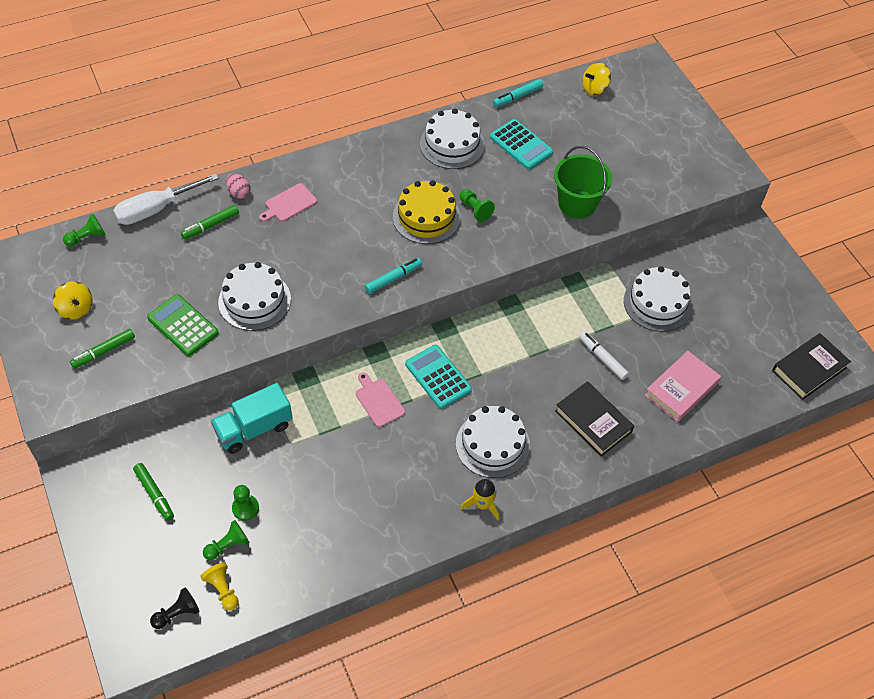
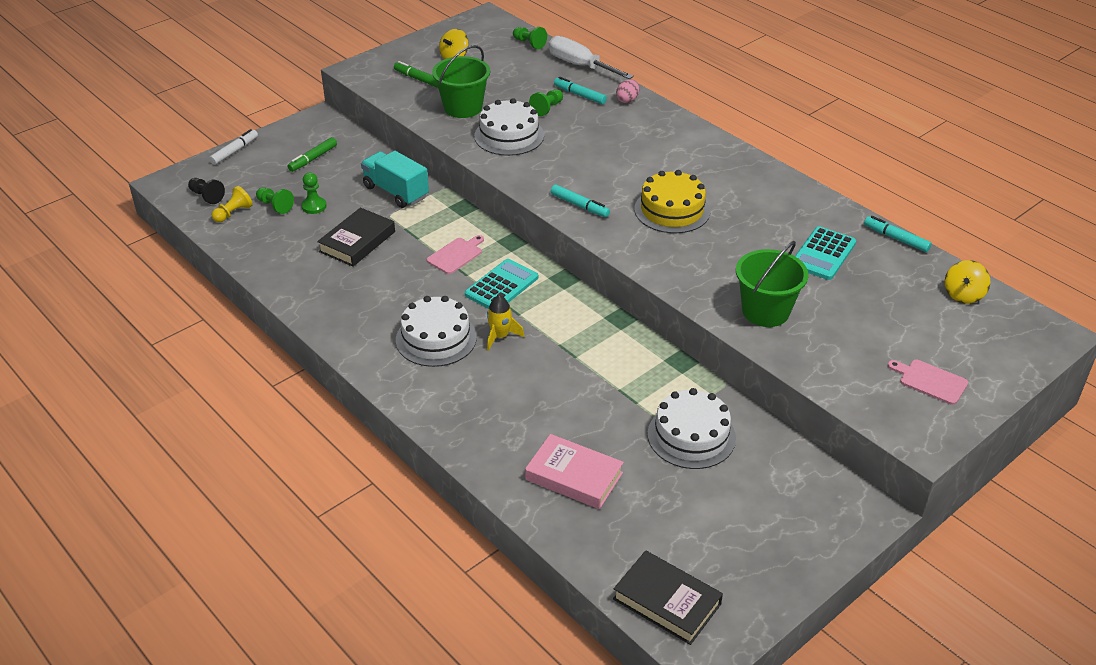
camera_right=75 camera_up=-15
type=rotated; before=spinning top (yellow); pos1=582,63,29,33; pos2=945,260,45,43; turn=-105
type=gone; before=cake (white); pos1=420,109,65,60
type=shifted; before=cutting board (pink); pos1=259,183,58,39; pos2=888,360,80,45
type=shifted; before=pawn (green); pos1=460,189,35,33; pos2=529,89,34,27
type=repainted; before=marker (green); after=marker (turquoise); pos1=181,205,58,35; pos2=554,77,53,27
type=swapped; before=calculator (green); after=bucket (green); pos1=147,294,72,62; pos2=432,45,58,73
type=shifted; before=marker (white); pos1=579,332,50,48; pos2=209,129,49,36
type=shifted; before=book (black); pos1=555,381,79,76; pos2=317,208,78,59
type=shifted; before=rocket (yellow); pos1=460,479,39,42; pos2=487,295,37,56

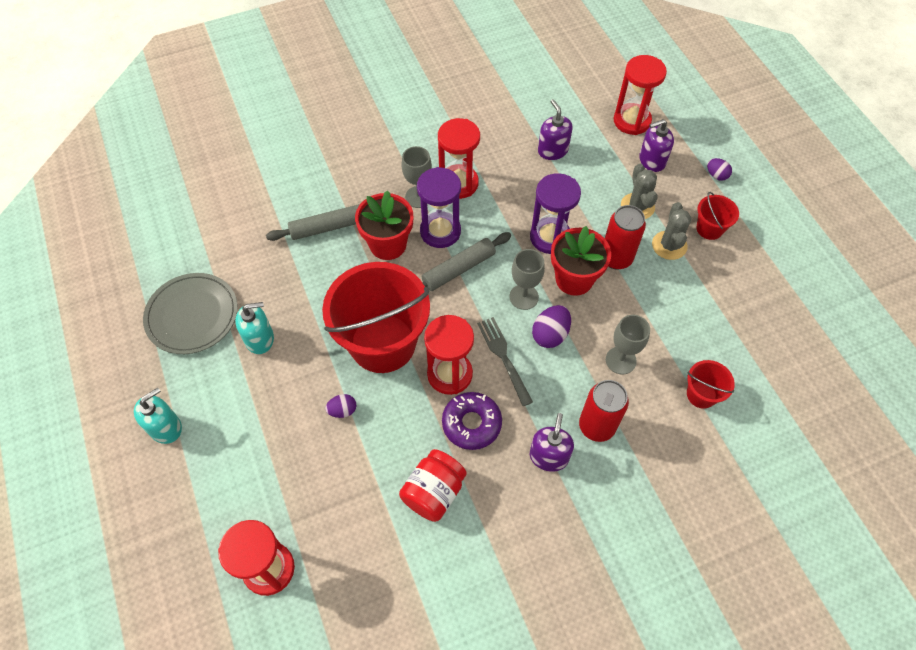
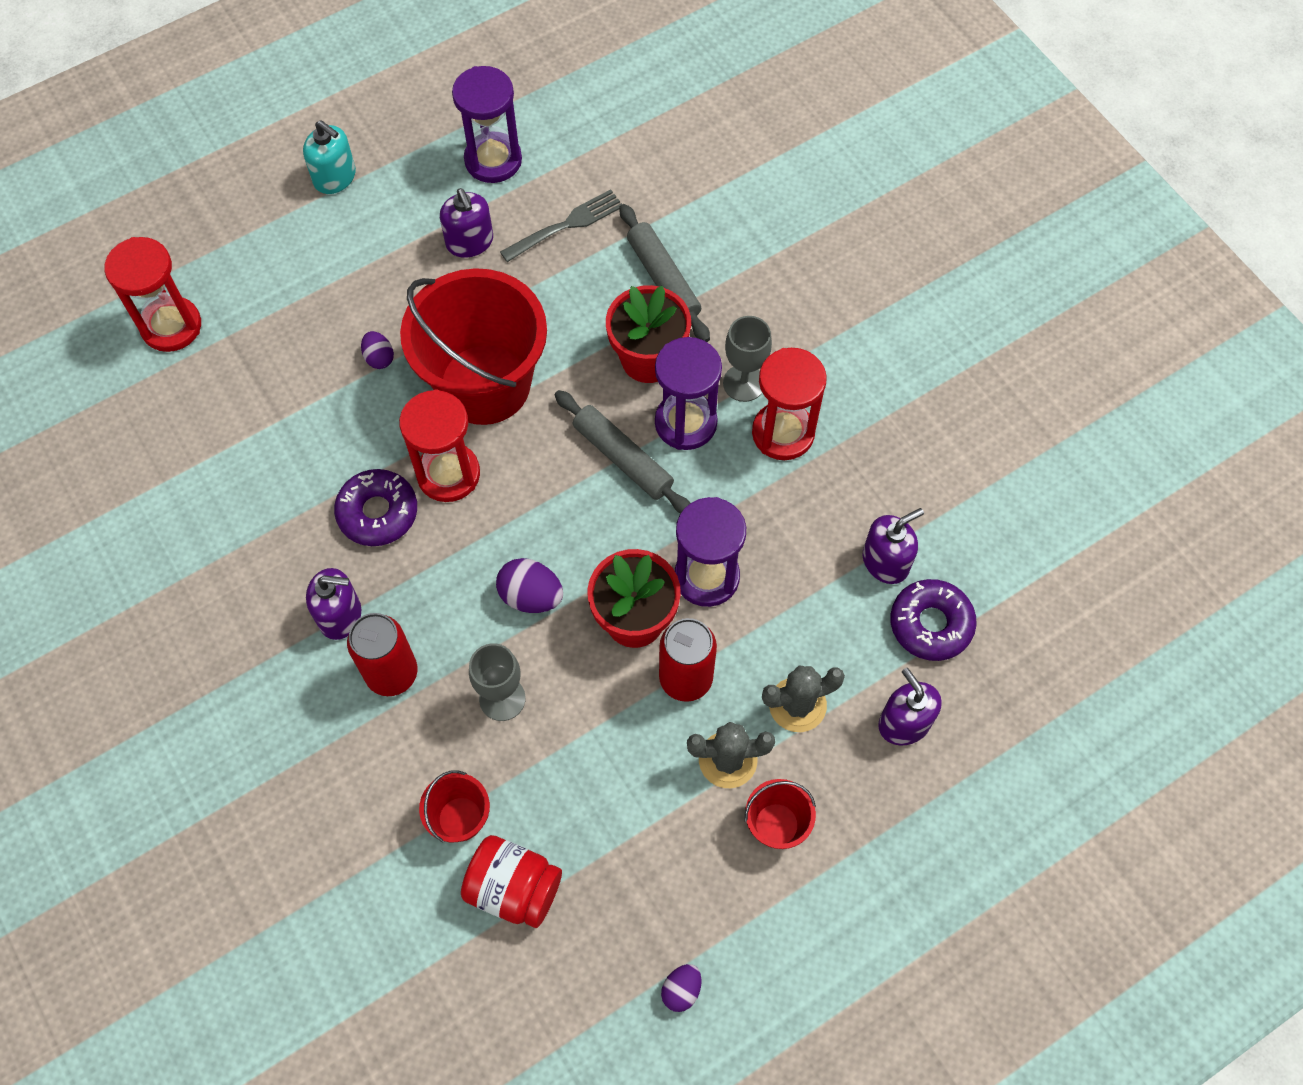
camera_right=80 camera_up=5
type=gone; before=hourglass (red); pos1=614,55,53,80
type=shifted; before=egg (purple); pos1=707,158,25,23; pos2=661,964,40,48
type=gone; before=goblet (grey); pos1=509,249,36,61
type=swapped; before=plate (grey); after=hourglass (purple); pos1=143,273,95,81; pos2=452,66,70,117
type=repainted; before=soap dispenser (turquoise); after=soap dispenser (purple); pos1=235,302,39,52; pos2=440,188,53,70
type=shifted; before=fork (grey); pos1=477,317,56,89; pos2=500,189,122,73
type=shifted; before=jar (red); pos1=399,449,68,73; pos2=461,835,101,93
type=new; after=donut (purple); pos2=890,579,87,82

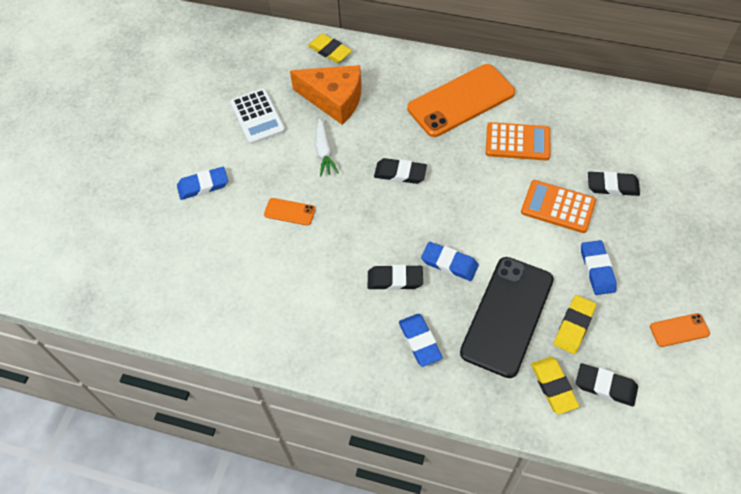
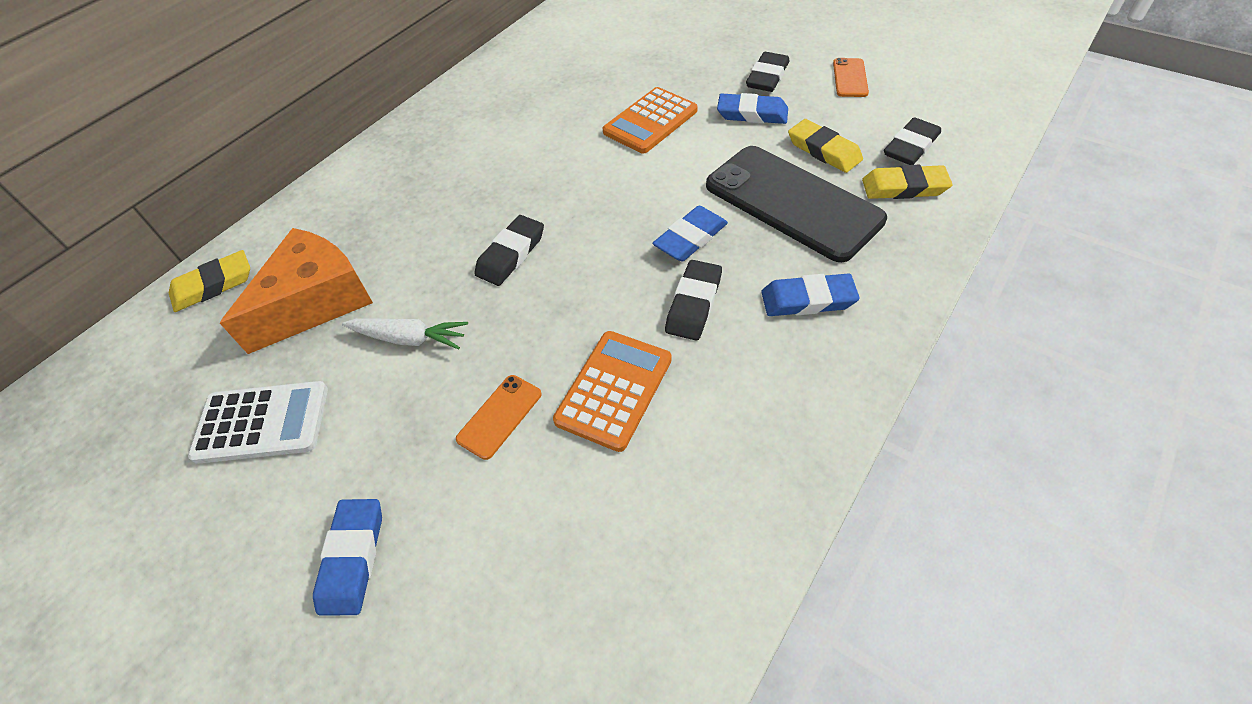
camera_right=-70 camera_up=-5
type=gone; before=phone (orange); pos1=407,64,108,73
type=shifted; before=calculator (orange); pos1=486,122,64,38; pos2=553,331,119,121
type=shifted; before=eraser (black); pos1=588,171,52,25; pos2=746,52,43,40

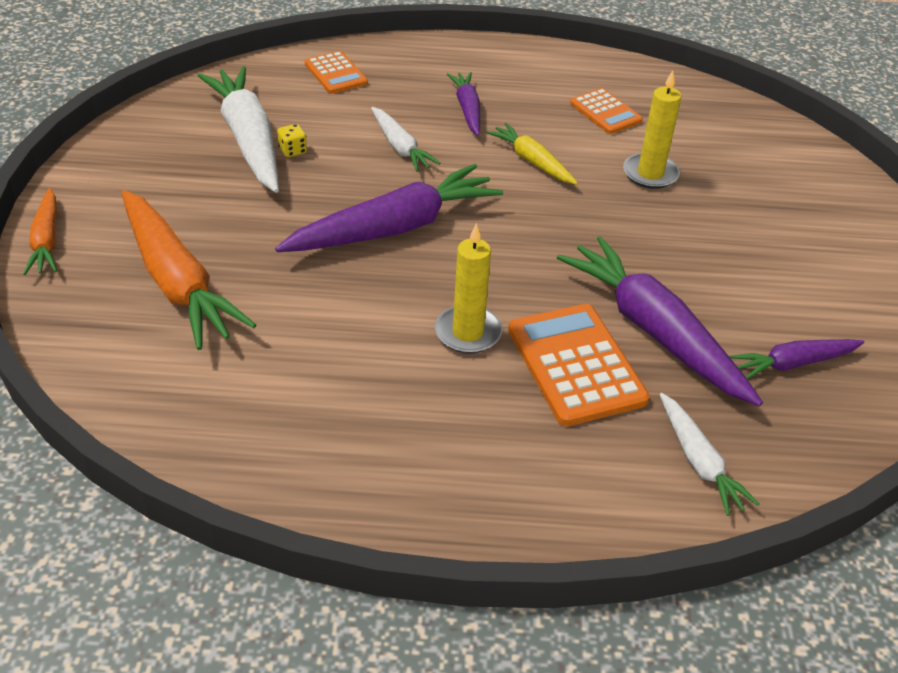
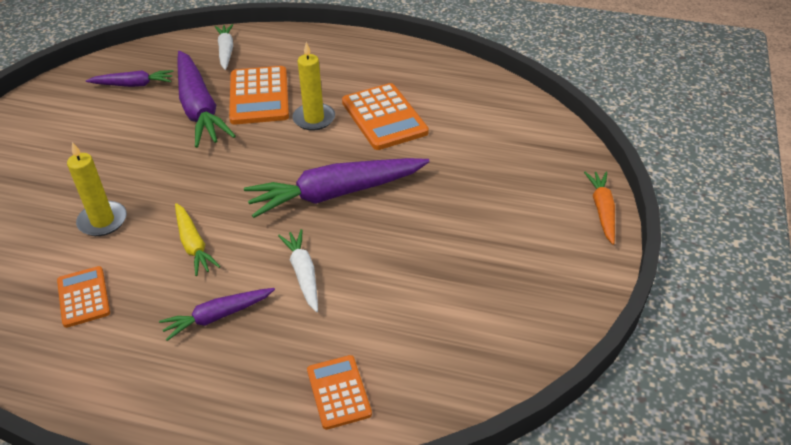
camera_right=-165 camera_up=0
type=gone; before=carrot (white); pos1=198,66,81,127
type=rotated; before=carrot (purple); pos1=447,72,33,64; pos2=159,288,116,53; turn=60
type=gone; before=dice (yellow); pos1=277,124,30,33
type=gone; before=carrot (orange); pos1=122,190,134,160
type=new; after=calculator (orange); pos2=342,83,87,67

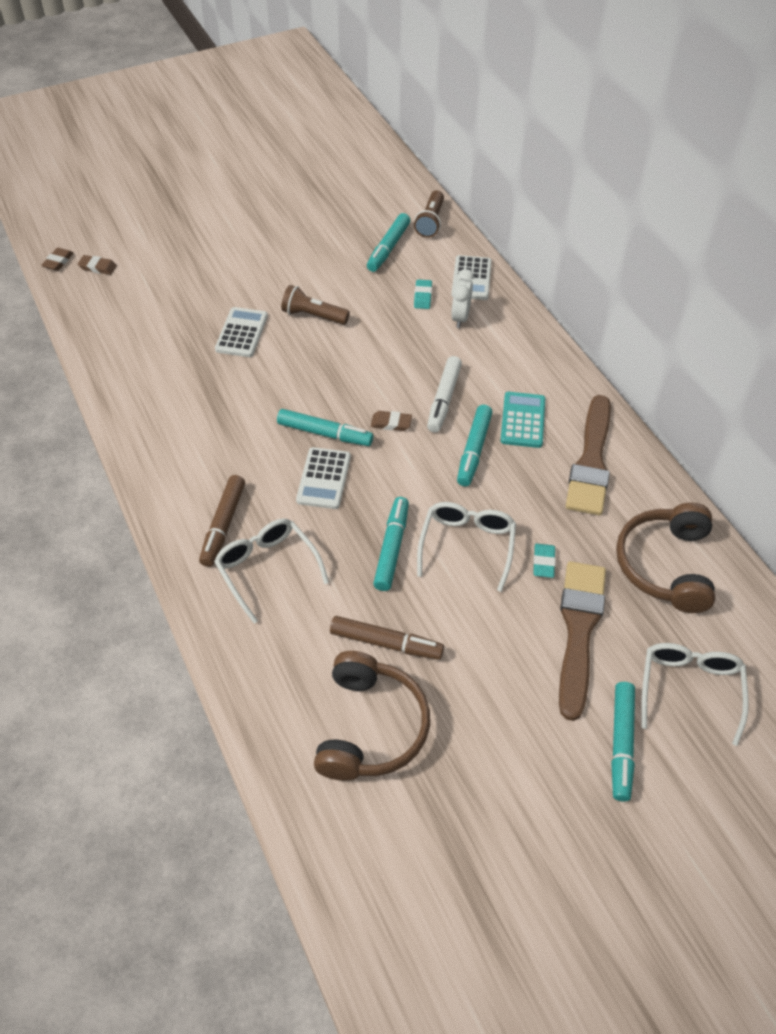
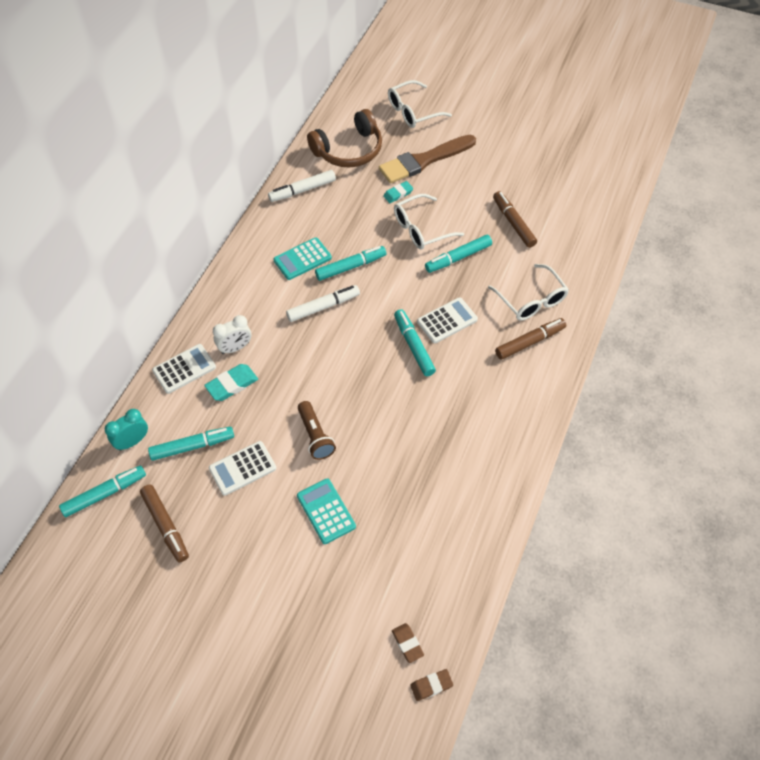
camera_right=-130 camera_up=5
type=swapped; before=flashlight (brown); after=clock (turquoise); pos1=414,190,30,48; pos2=105,409,43,42
type=scaled; before=eraser (turquoise); pos1=414,279,18,30; pos2=204,364,54,37; scale=1.51
type=shifted; before=calculator (white); pos1=215,307,53,50; pos2=209,441,67,55
type=gone; before=brush (brown); pos1=566,395,45,120
type=gone; before=eraser (brown); pos1=371,411,41,20
type=rotated; before=glasses (white); pos1=214,519,115,104; pos2=488,264,81,57; turn=-45
type=gone; before=headphones (brown); pos1=314,651,116,130
type=shifted; before=marker (turquoise); pos1=611,682,24,120; pos2=59,466,87,51
type=new; after=marker (white); pos2=268,170,68,32
type=new; after=calculator (turquoise); pos2=297,479,59,65
type=new; after=marker (brown); pos2=140,484,49,78

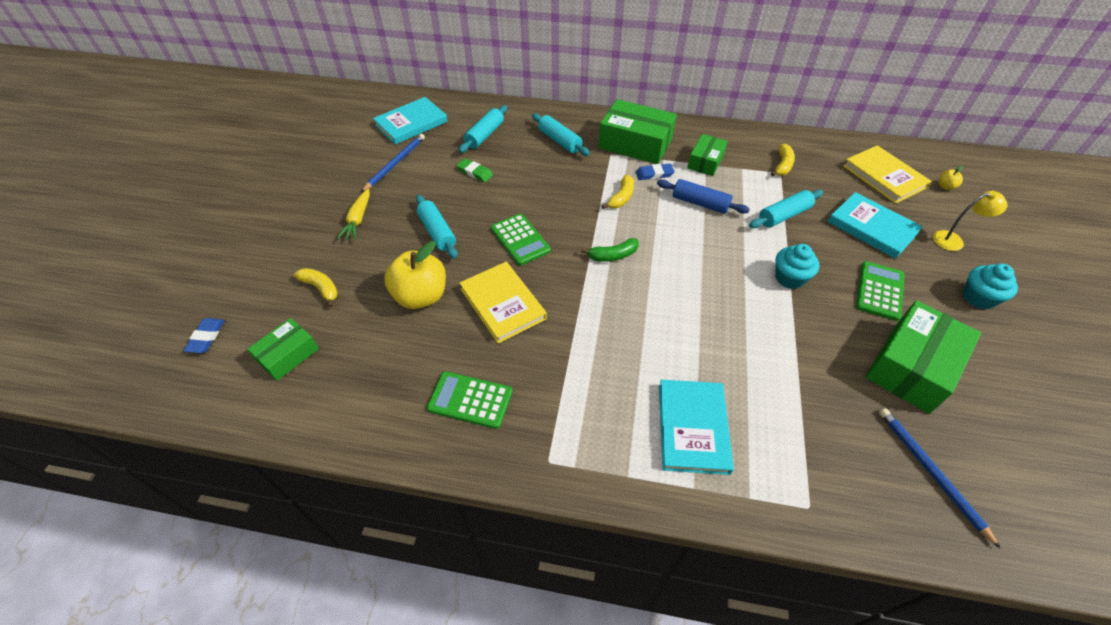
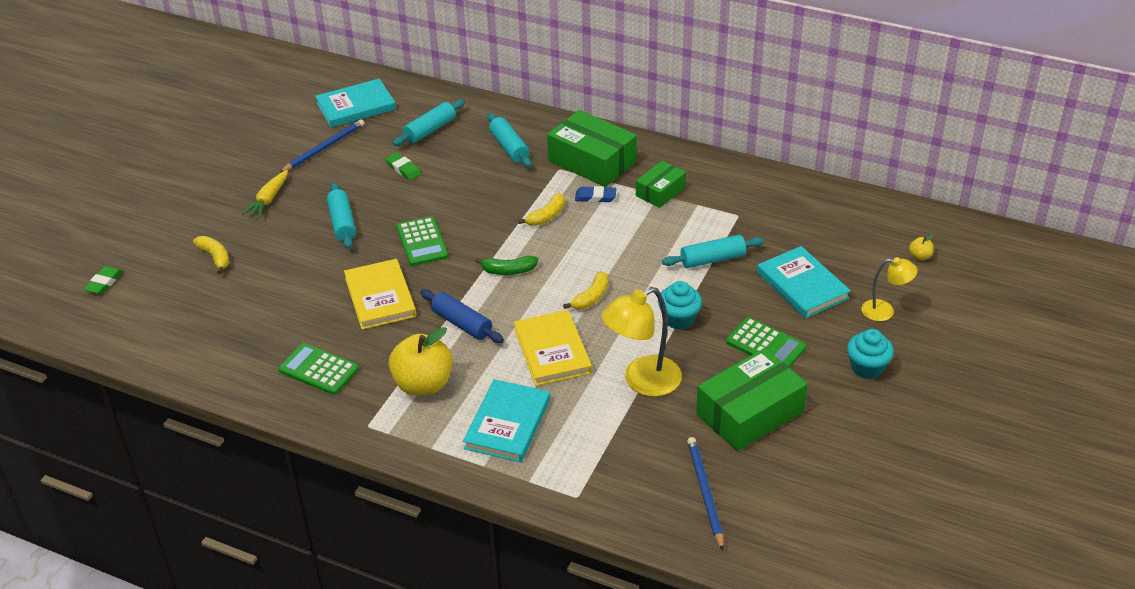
camera_right=15 camera_up=-10
type=shifted; before=banana (yellow); pos1=771,144,24,33; pos2=563,271,46,38
type=shifted; before=book (yellow); pos1=843,145,88,59; pos2=514,310,78,76
type=shifted; before=rolling pin (blue); pos1=657,179,93,35; pos2=420,289,84,54
type=shifted; before=apple (yellow); pos1=384,241,62,68; pos2=389,327,64,69
type=rotated; before=calculator (green); pos1=856,261,49,60; pos2=726,317,80,50; turn=90
type=repainted; before=eraser (blue); after=eraser (green); pos1=183,318,42,35; pos2=83,266,40,29
type=gone; before=box (green); pos1=247,318,72,63
type=new; after=lamp (yellow); pos2=601,287,81,110

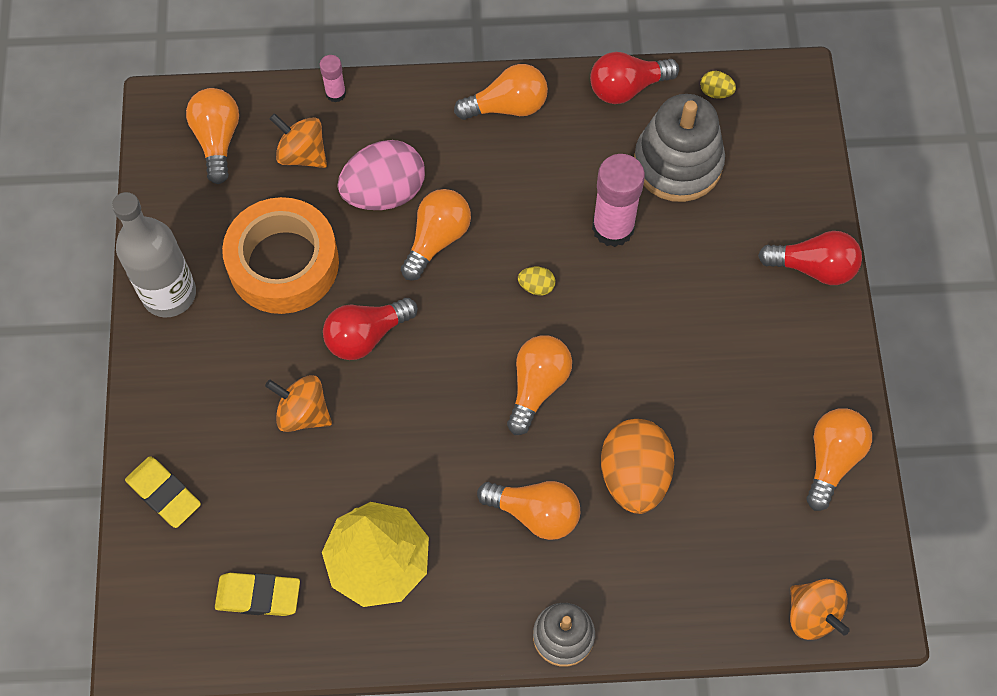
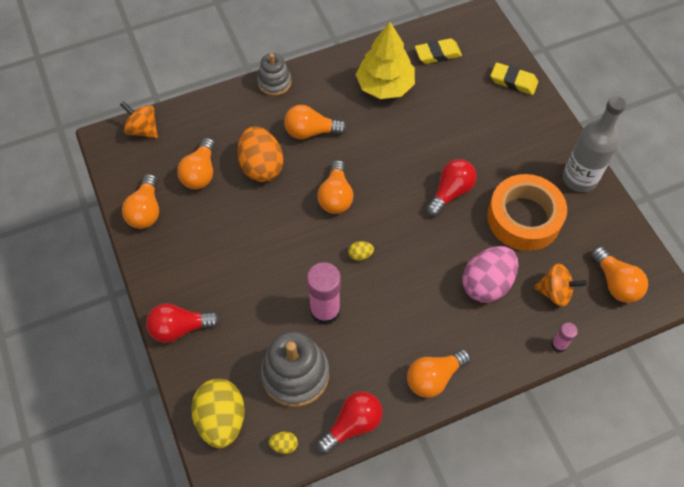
camera_right=160 camera_up=-5
type=shifted; before=light bulb (orange); pos1=401,189,70,92; pos2=177,138,38,51
type=gone; before=spinning top (orange); pos1=265,375,67,57
type=new; after=egg (yellow); pos2=191,379,54,69

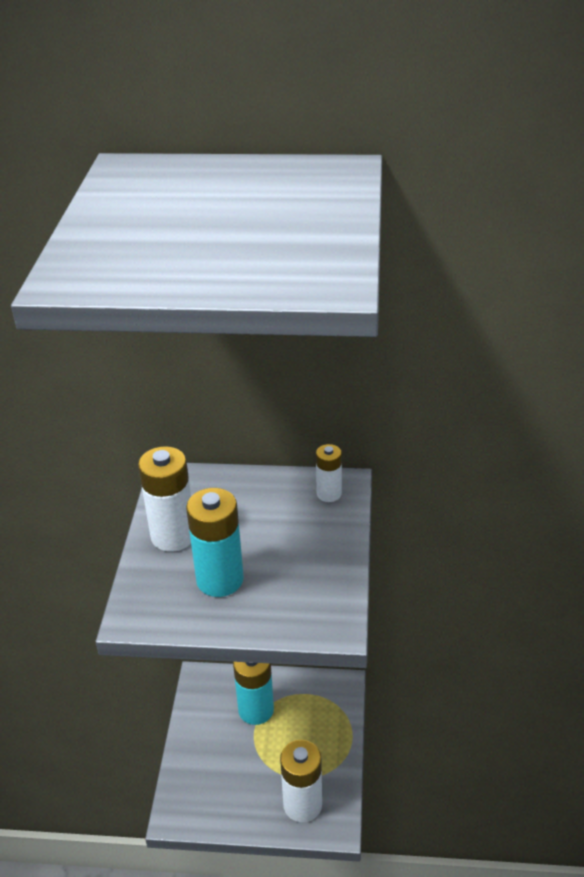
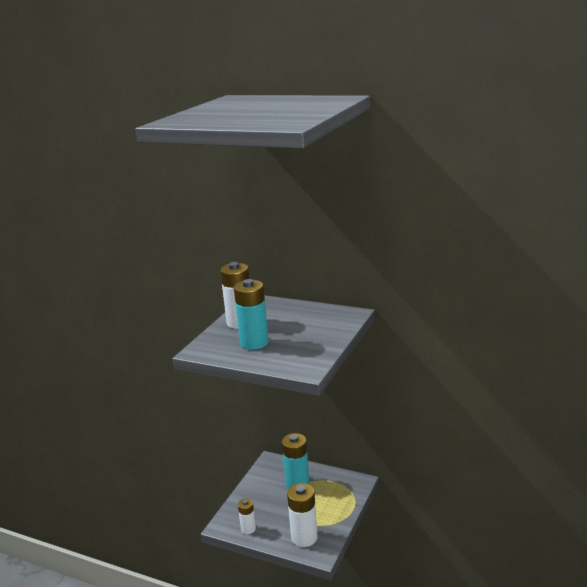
camera_right=20 camera_up=-15
type=shifted; before=battery (white); pos1=316,444,26,58; pos2=238,498,18,36

